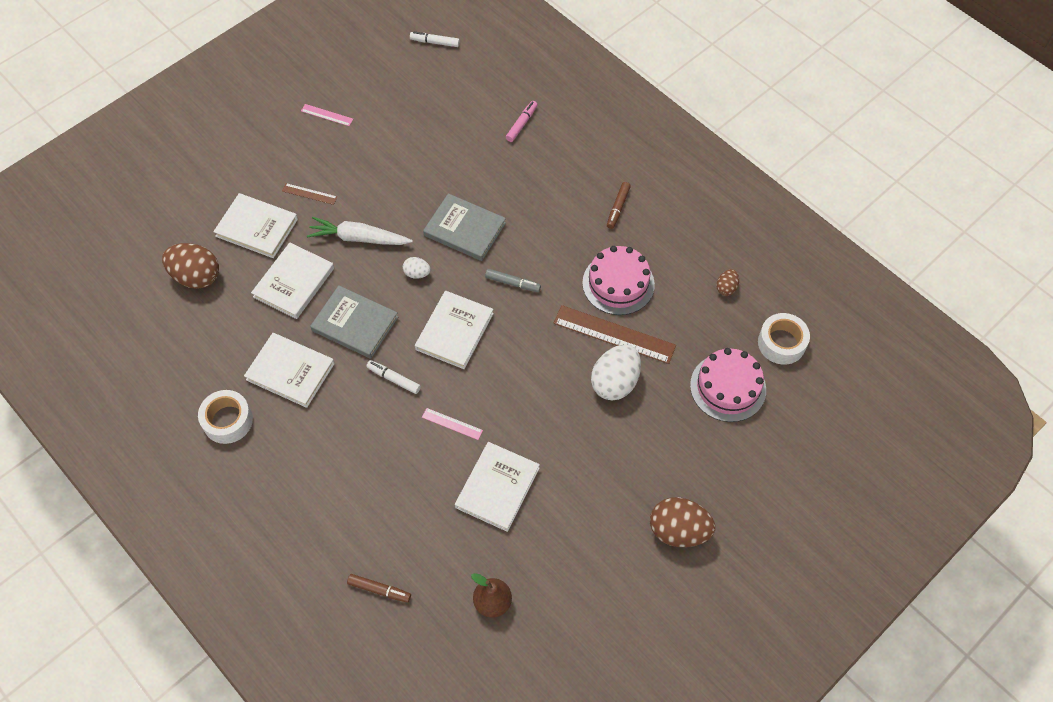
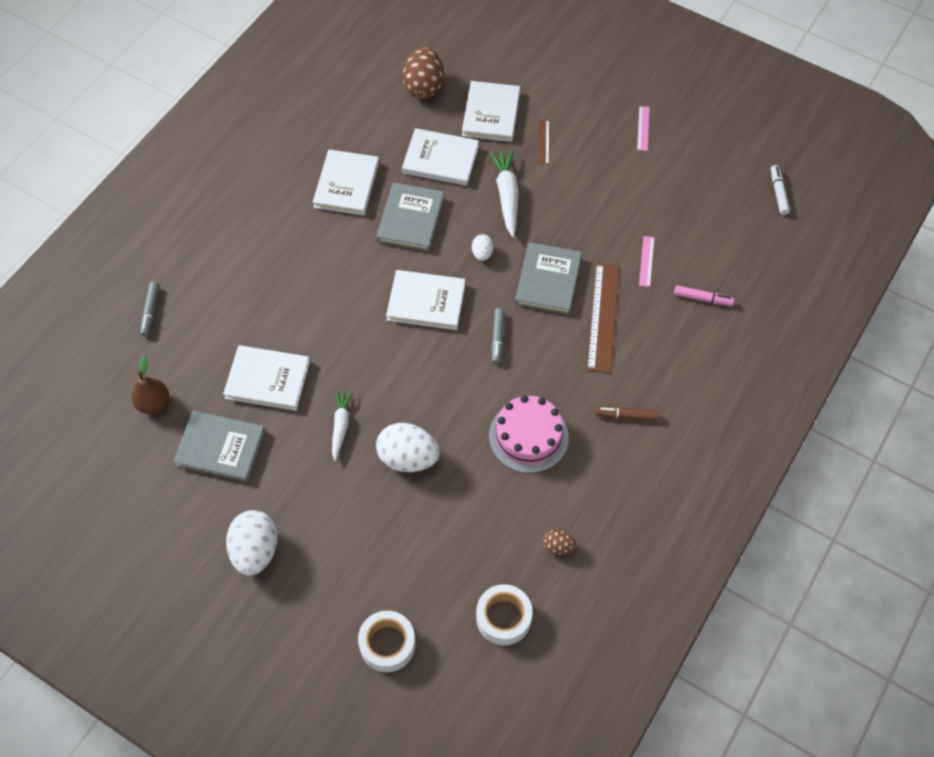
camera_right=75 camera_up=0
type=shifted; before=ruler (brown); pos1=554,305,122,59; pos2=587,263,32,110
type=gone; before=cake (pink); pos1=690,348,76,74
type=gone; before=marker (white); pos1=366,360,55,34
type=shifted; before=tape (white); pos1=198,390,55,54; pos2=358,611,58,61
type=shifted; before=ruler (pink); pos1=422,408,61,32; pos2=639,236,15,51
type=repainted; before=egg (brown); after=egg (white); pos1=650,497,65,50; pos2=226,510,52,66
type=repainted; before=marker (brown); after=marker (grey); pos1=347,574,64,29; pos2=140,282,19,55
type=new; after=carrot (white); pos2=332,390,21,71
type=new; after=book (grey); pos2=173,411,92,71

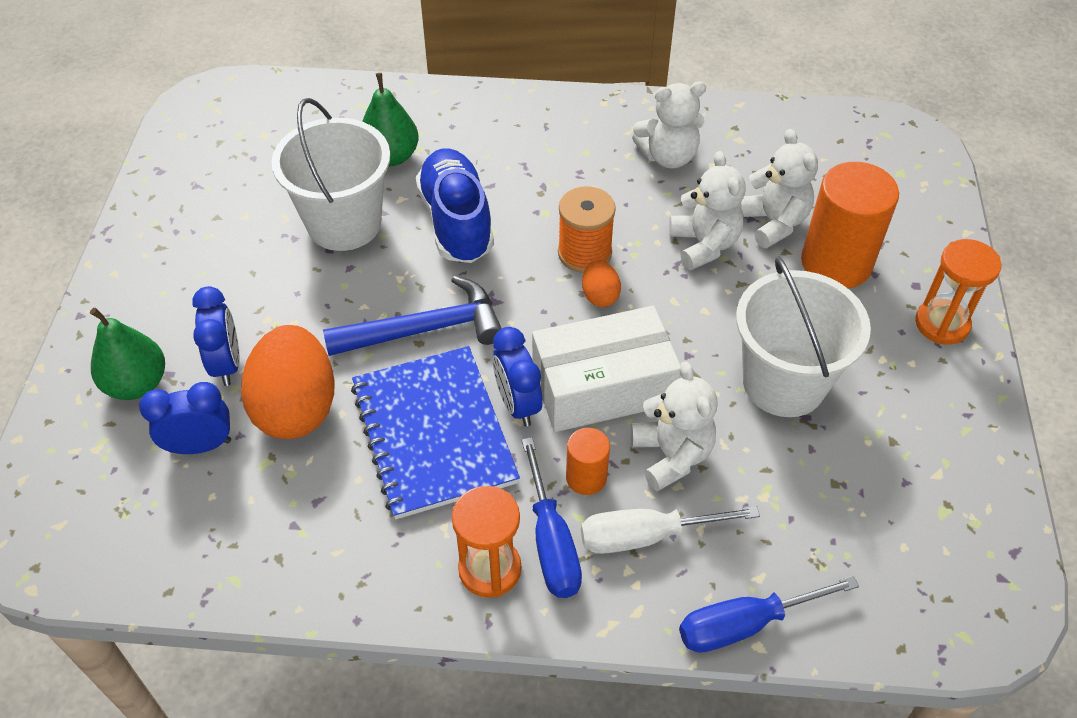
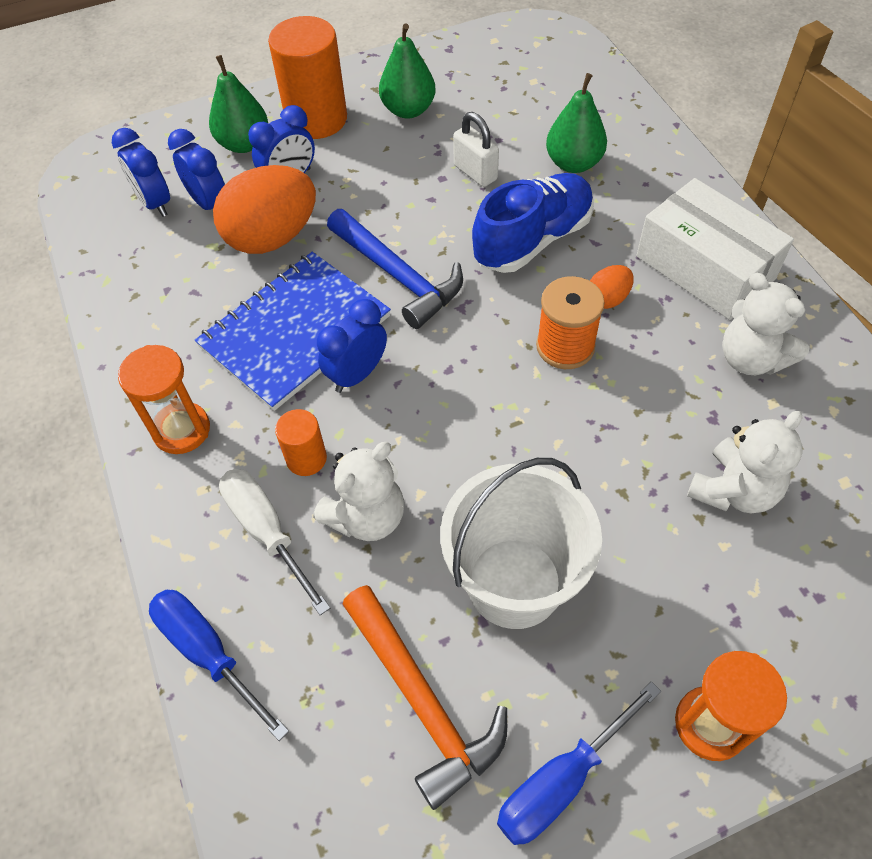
camera_right=65 camera_up=5
type=swapped; before=bucket (white); after=padlock (white); pos1=272,98,118,153; pos2=453,112,46,75
type=gone; before=teddy bear (white); pos1=669,151,77,119
type=shifted; before=cylinder (orange); pos1=801,162,98,126; pos2=268,16,79,123
type=shifted; before=egg (orange); pos1=582,260,39,47; pos2=590,265,44,44
type=shifted; before=box (white); pos1=532,306,149,126; pos2=636,178,158,142
type=shifted; before=screwdriver (blue); pos1=522,437,60,161; pos2=497,681,164,164
type=new; after=pear (green); pos2=379,24,56,95
type=new; after=clock (blue); pos2=112,128,58,89
type=new; after=hammer (orange); pos2=343,585,164,225

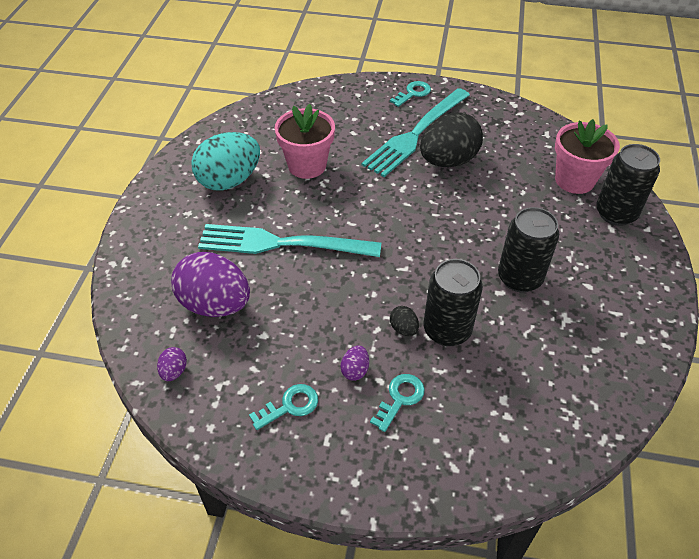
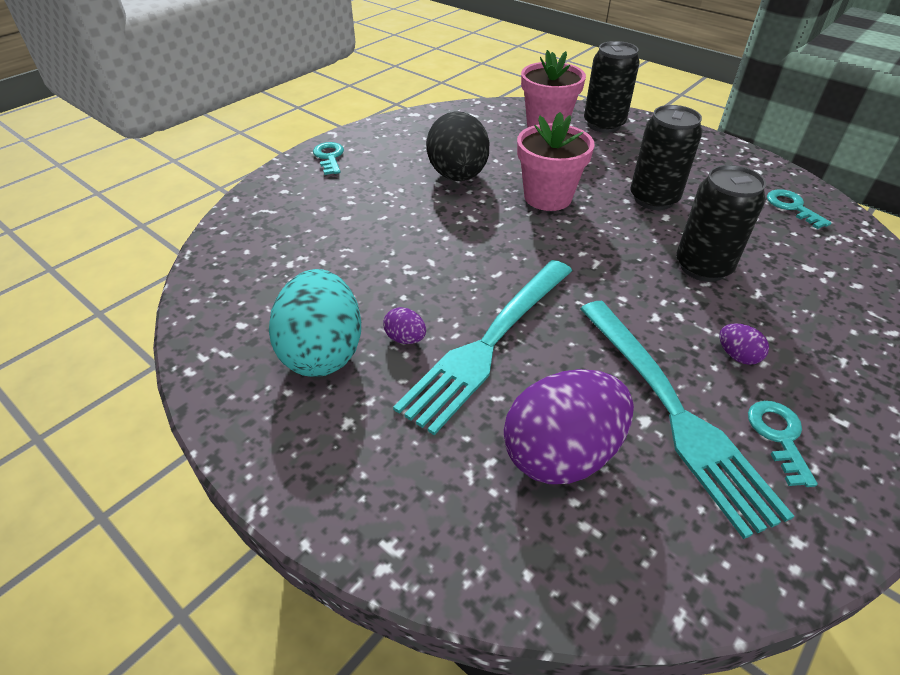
camera_right=-60 camera_up=-5
type=shifted; before=fork (turquoise); pos1=362,88,108,89; pos2=580,301,214,238
type=shifted; before=flower pot (pink); pos1=274,104,61,75; pos2=517,112,78,99
type=gone; before=egg (black); pos1=390,306,29,30
type=shifted; before=egg (purple); pos1=157,347,30,34; pos2=383,307,43,37
type=shifted; before=key (turquoise); pos1=370,374,55,58; pos2=767,190,65,39

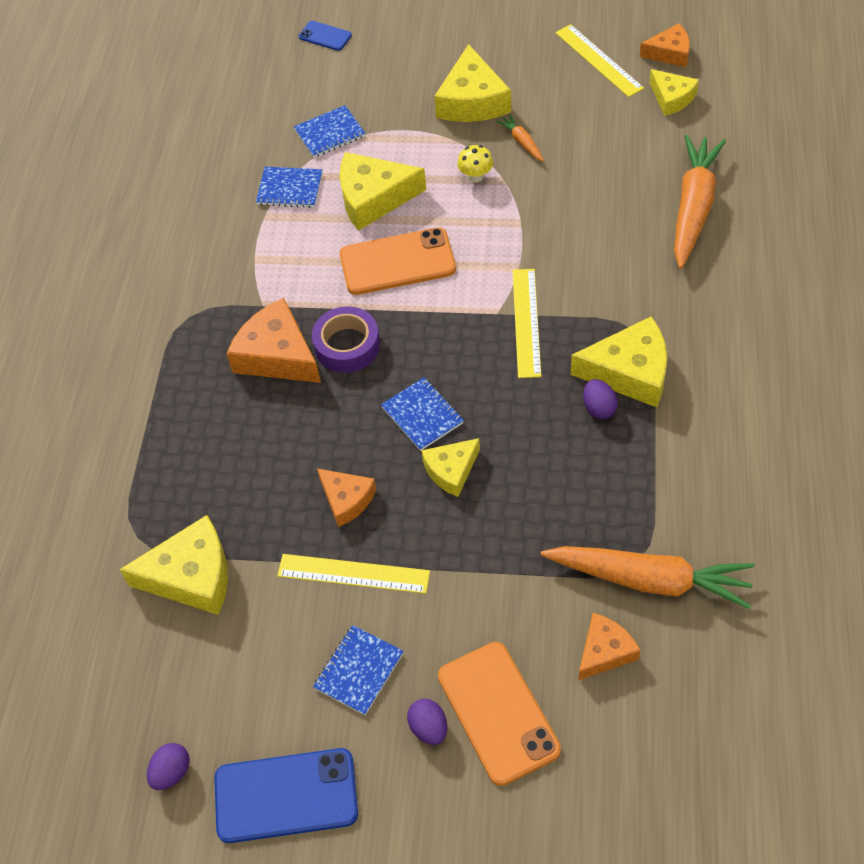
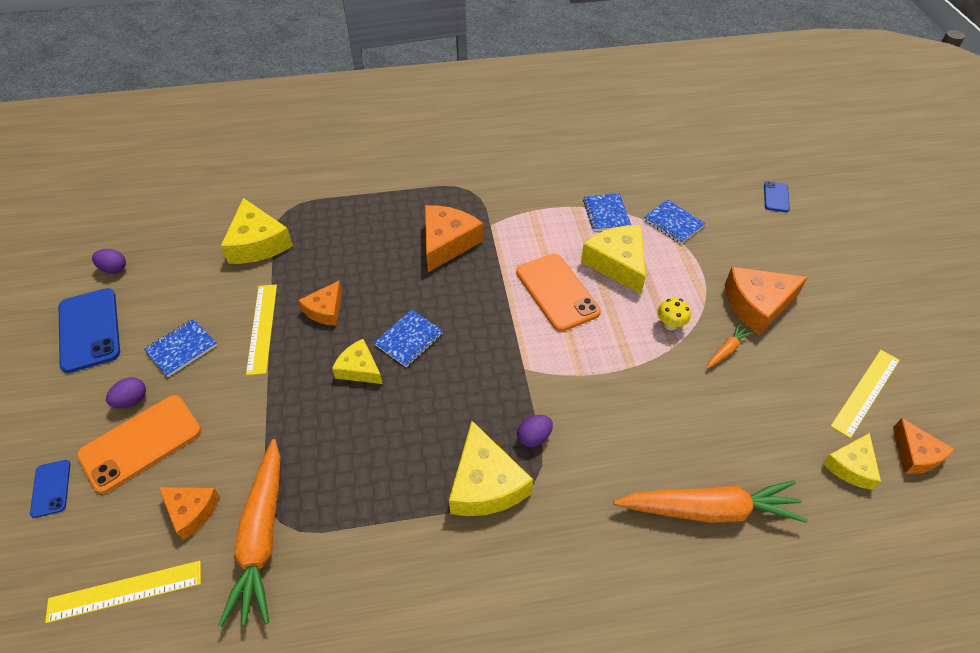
camera_right=70 camera_up=-5
type=repainted; before=cheese (yellow); after=cheese (orange); pos1=434,44,77,78; pos2=725,267,83,68
type=shifted; before=ruler (yellow); pos1=513,269,28,109; pos2=45,561,156,62
type=gone; before=tape (purple); pos1=312,306,68,67
type=shifted; before=egg (purple); pos1=583,379,35,40; pos2=517,415,36,32
type=rotated; before=notebook (blue); pos1=313,625,91,90; pos2=144,319,73,58; turn=-60
type=new; after=phone (blue); pos2=30,460,40,58

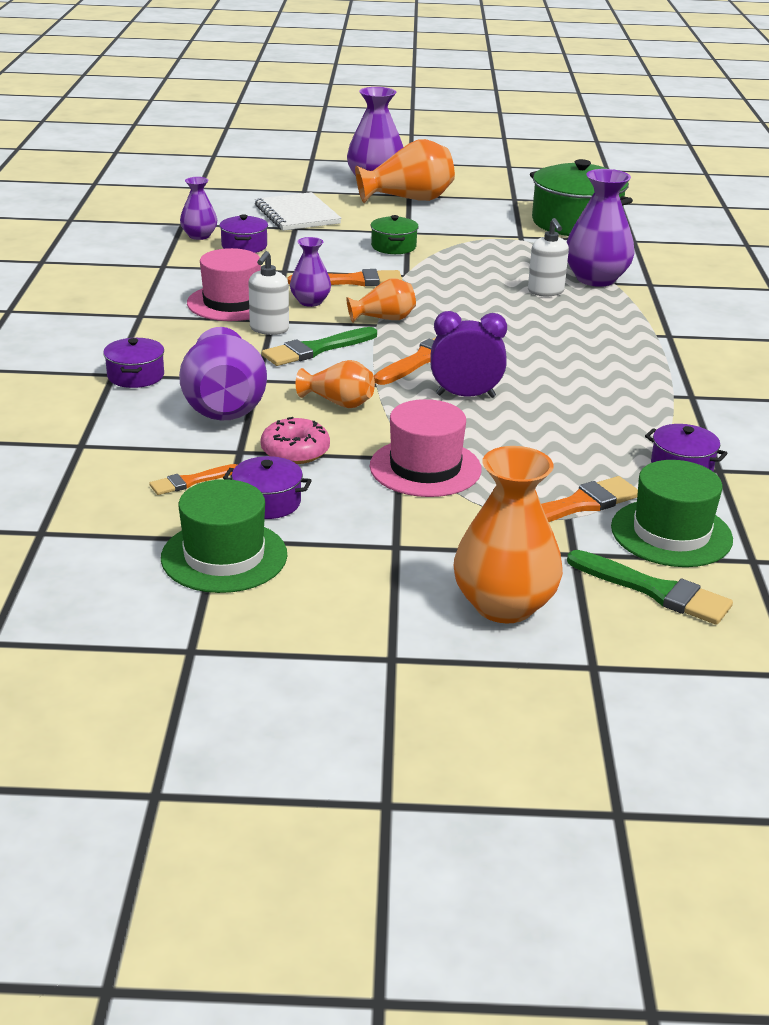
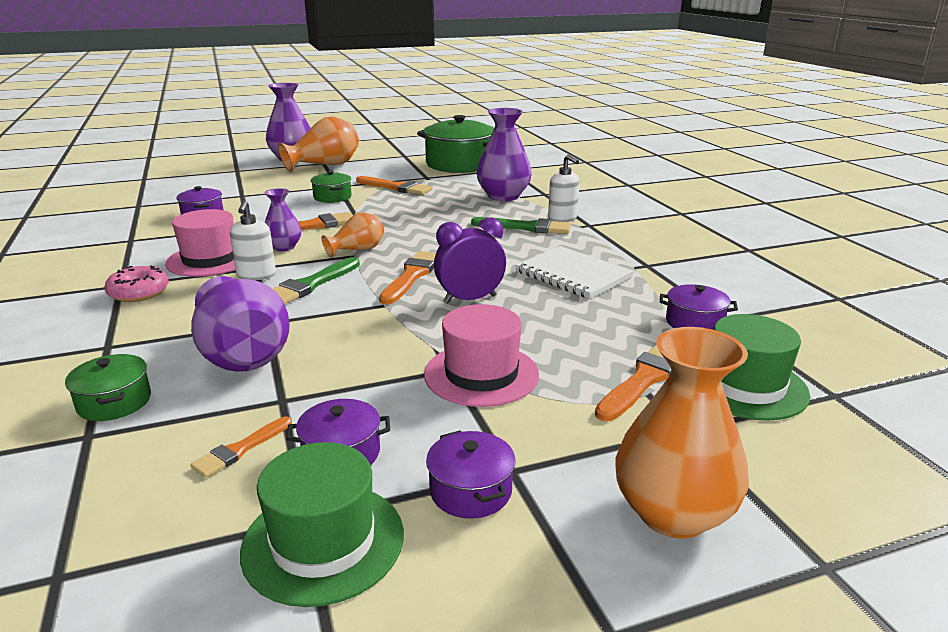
camera_right=-20 camera_up=-5
type=gone; before=vase (purple); pos1=180,177,37,63
type=shifted; before=notebook (white); pos1=255,192,87,39; pos2=515,246,119,53
type=shifted; before=soap dispenser (white); pos1=528,218,41,78; pos2=548,155,32,67
type=shifted; before=pot (purple); pos1=103,338,61,50; pos2=426,430,89,88
type=gone; before=vase (orange); pos1=296,360,79,48
type=shifted; before=donut (pink); pos1=261,417,69,47; pos2=104,265,65,37
type=shifted; before=brush (green); pos1=567,550,166,75; pos2=471,217,100,17
type=new; after=brush (orange); pos2=356,176,77,19
type=new; after=pot (green); pos2=65,354,86,67

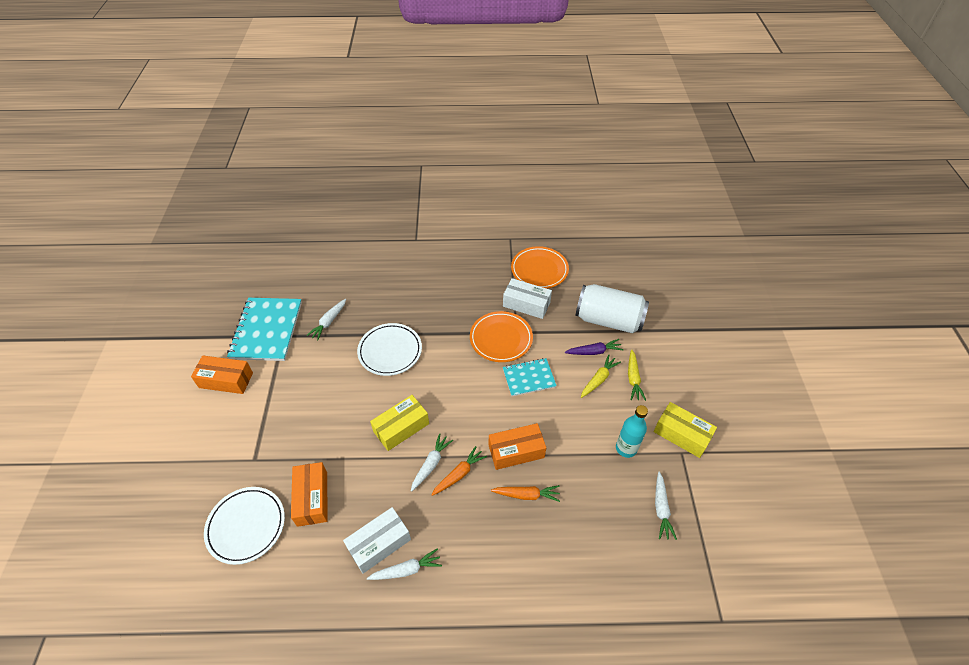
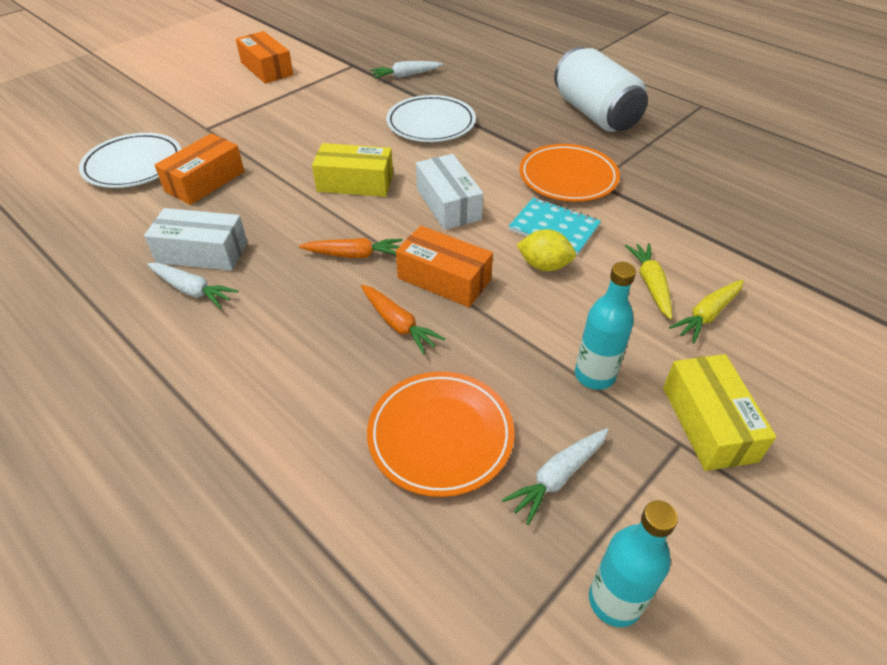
camera_right=45 camera_up=-5
type=shifted; before=plate (orange); pos1=511,246,58,43; pos2=367,372,147,125
type=shifted; before=box (white); pos1=503,278,49,41; pos2=416,154,67,76
type=shifted; before=can (white); pos1=575,284,74,49; pos2=554,47,94,85
type=gone; before=notebook (turquoise); pos1=227,298,75,63
type=gone; before=carrot (purple); pos1=565,339,58,16
type=rotated; before=carrot (yellow); pos1=581,355,40,43; pos2=625,243,47,77; turn=-90
type=gone; before=carrot (white); pos1=411,433,42,59
type=new; after=lemon (yellow); pos2=517,229,59,42
type=new; after=bottle (turquoise); pos2=589,500,89,127

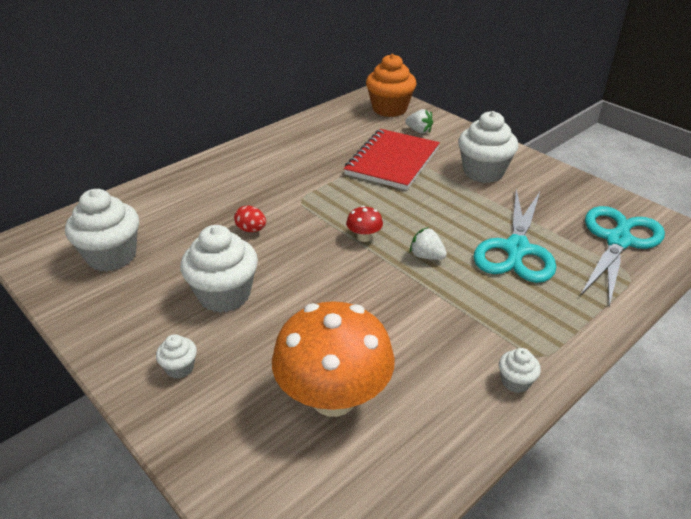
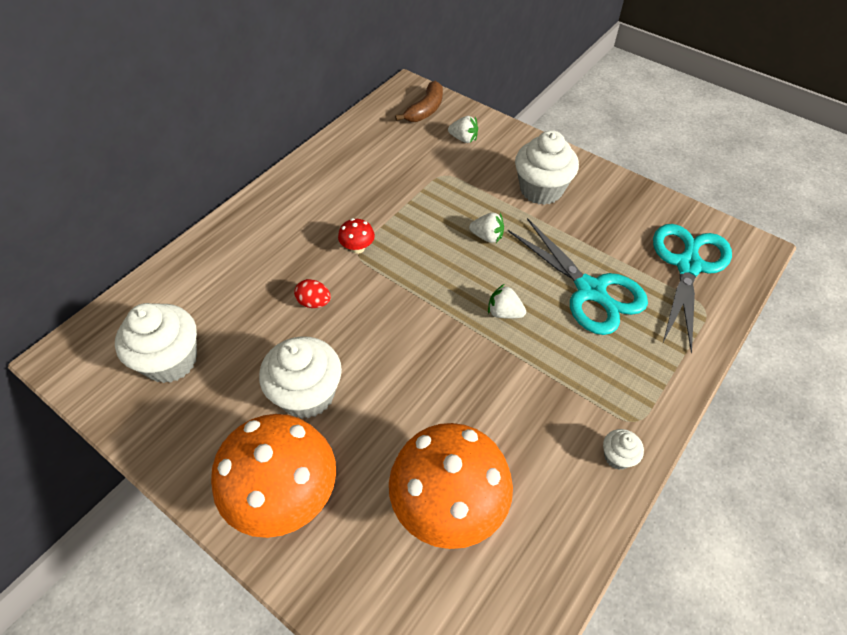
camera_right=-10 camera_up=15
type=swapped; before=cupcake (orange); after=banana (brown); pos1=366,54,50,63; pos2=395,81,48,41
type=gone; before=notebook (red); pos1=344,129,96,61
type=rotated; before=scissors (turquoise); pos1=473,189,83,94; pos2=508,218,140,117; turn=-45
type=shifted; before=mushroom (red); pos1=346,206,37,36; pos2=338,218,37,36
type=swapped; before=cupcake (white); after=mushroom (orange); pos1=156,334,41,45; pos2=211,414,125,124
type=new; after=strawberry (white); pos2=469,213,35,30

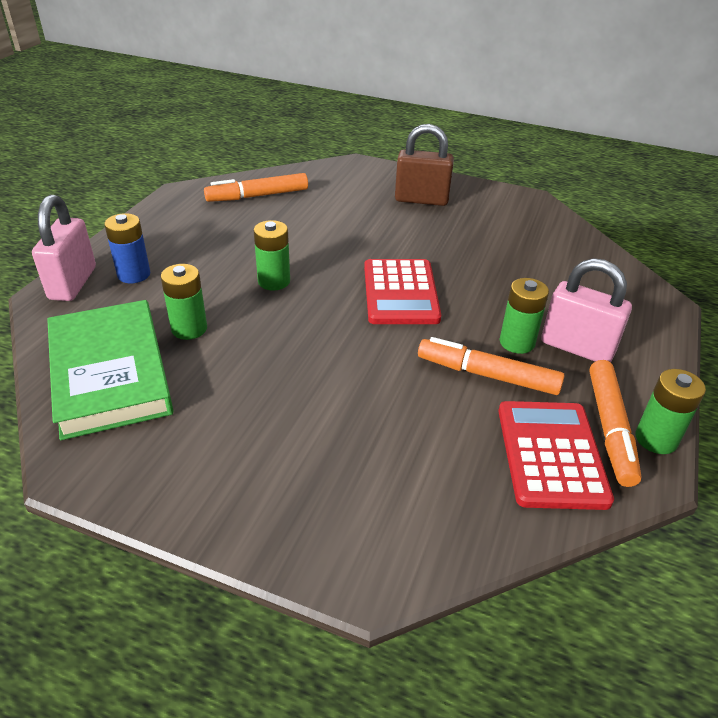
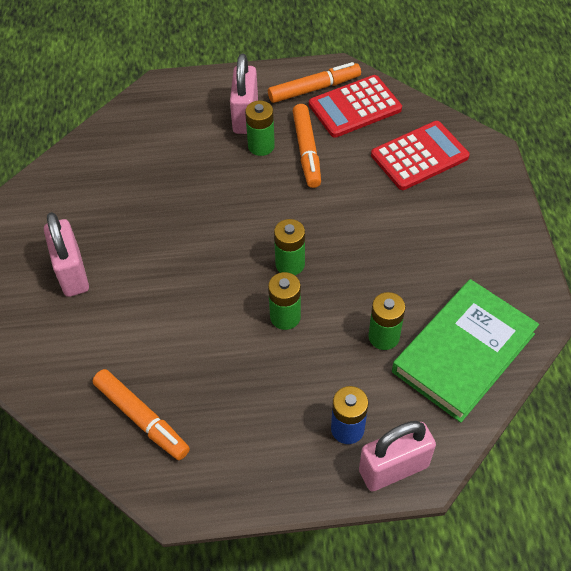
camera_right=-115 camera_up=15
type=repainted; before=padlock (brown); after=padlock (pink); pos1=395,124,59,82; pos2=44,212,45,85
type=shifted; before=calculator (red); pos1=364,259,77,65; pos2=371,121,99,69
type=shifted; before=battery (green); pos1=636,369,70,85; pos2=274,219,31,56

